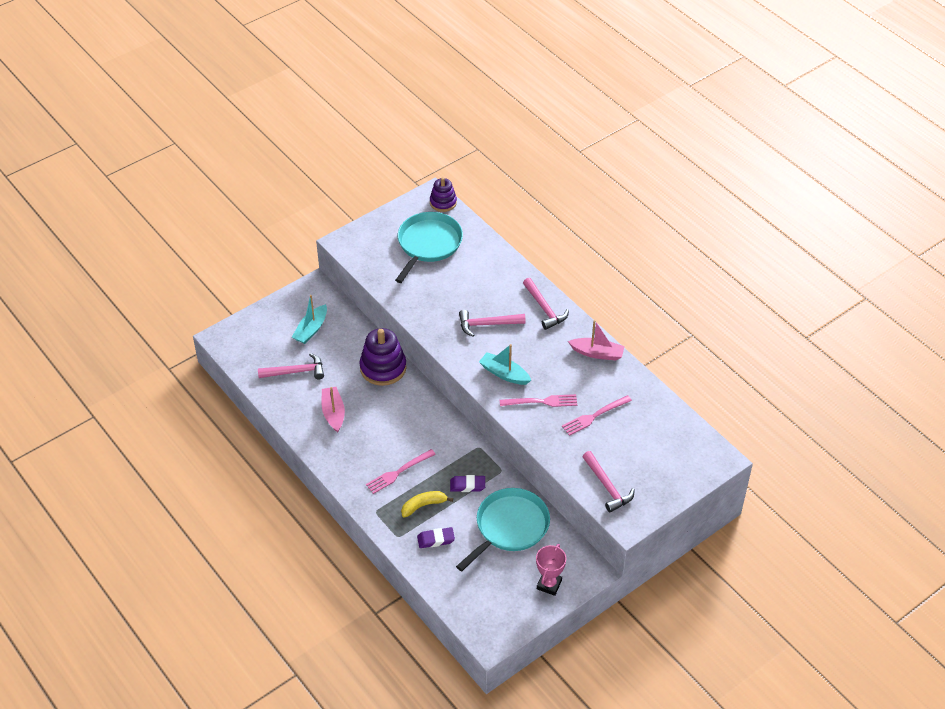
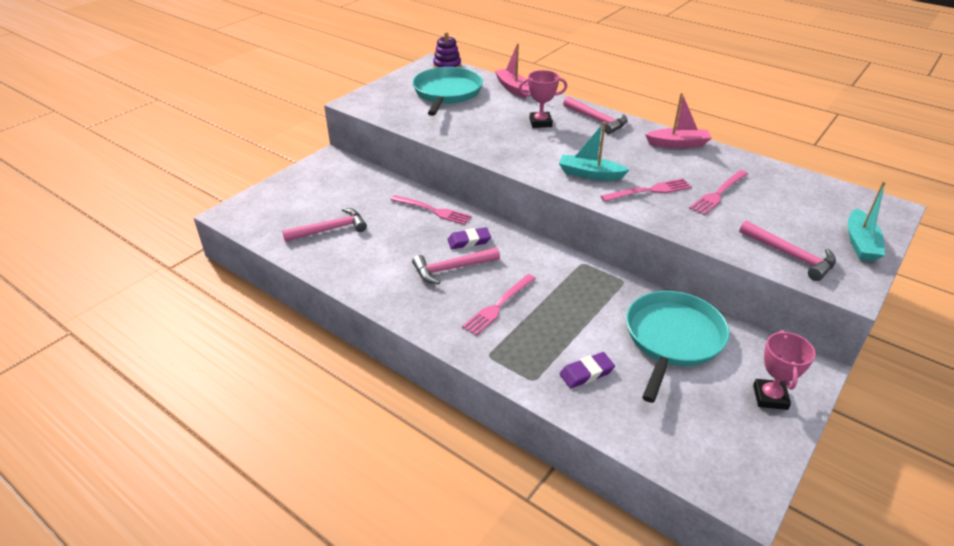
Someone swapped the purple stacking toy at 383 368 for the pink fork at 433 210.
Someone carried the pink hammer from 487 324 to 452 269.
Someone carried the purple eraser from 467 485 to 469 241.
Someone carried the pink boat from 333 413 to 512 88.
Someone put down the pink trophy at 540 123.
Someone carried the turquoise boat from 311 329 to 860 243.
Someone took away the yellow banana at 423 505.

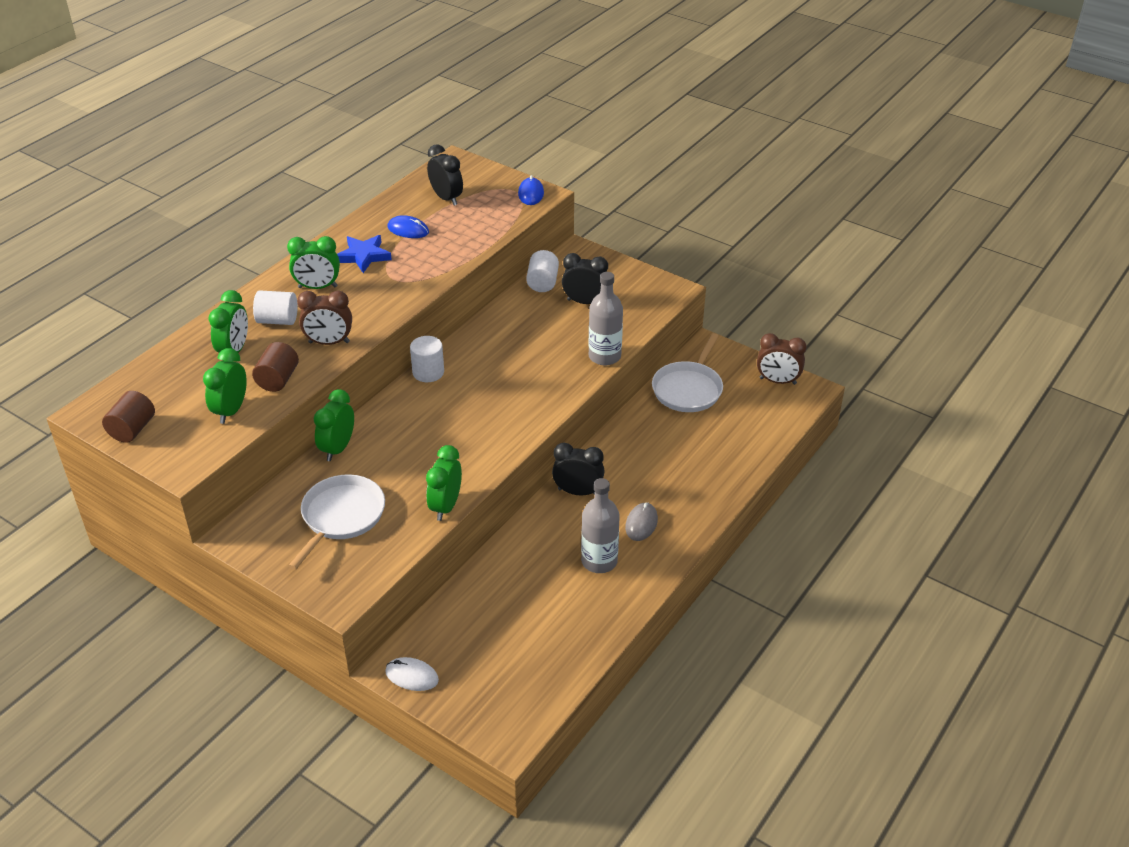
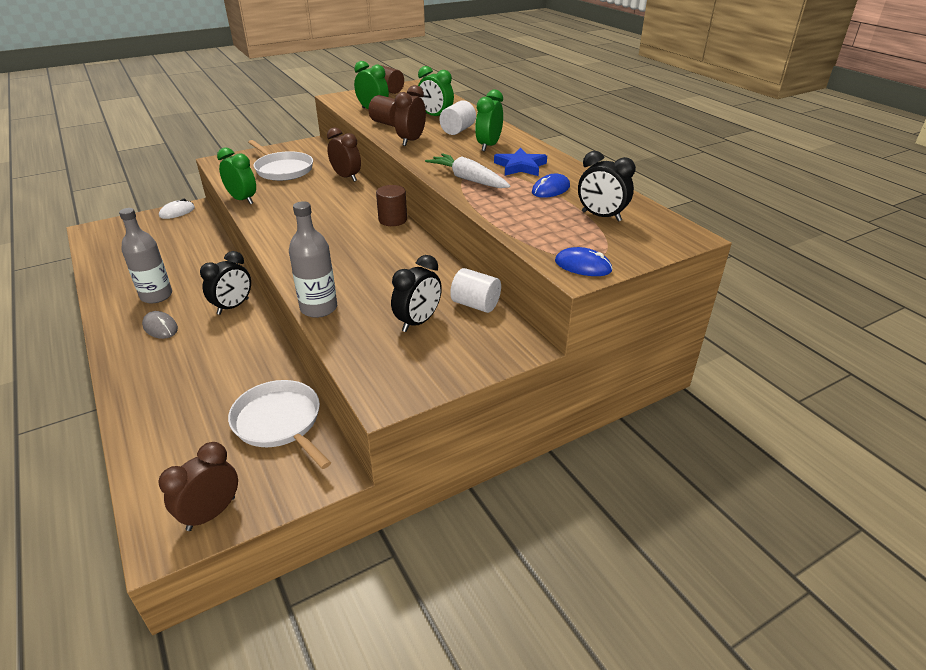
Someone repainted the green clock at 338 448, which became the brown clock at 346 177.
Someone repainted the white cylinder at 428 372, which became the brown cylinder at 392 220.
Someone put down the white carrot at 468 179.
Someone rotated the black clock at 446 198 by 45 degrees clockwise.

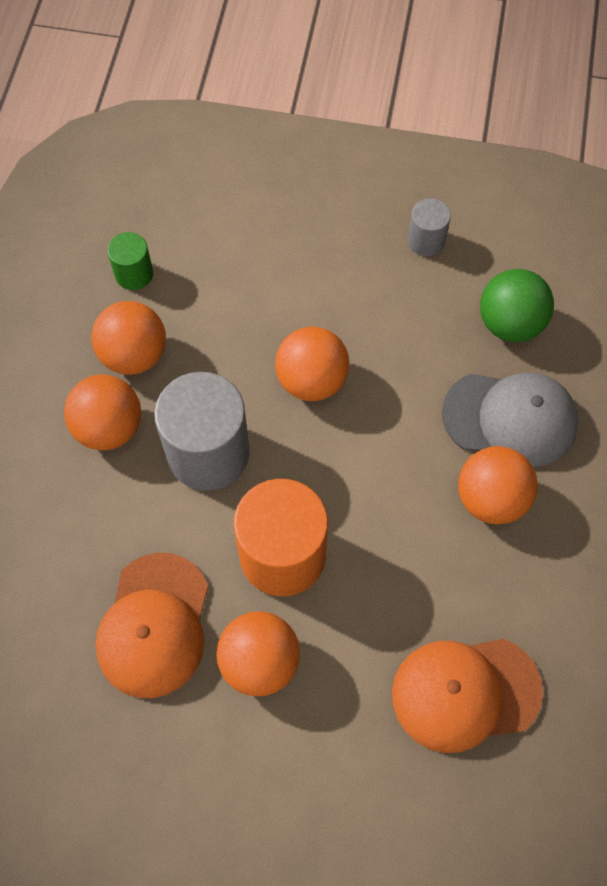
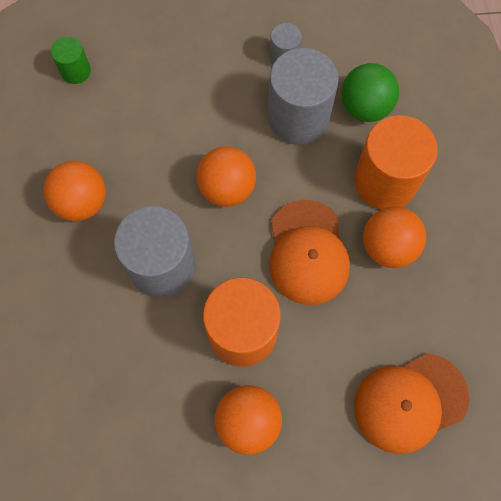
Someone carried the green cylinder from 134 274 to 76 71.
Someone put down the grey cylinder at 298 118.
Someone carried the orange cap from 154 625 to 308 252.
Someone swapped the grey cap at 510 418 for the orange cylinder at 385 181.
Someone took away the orange ball at 109 428.

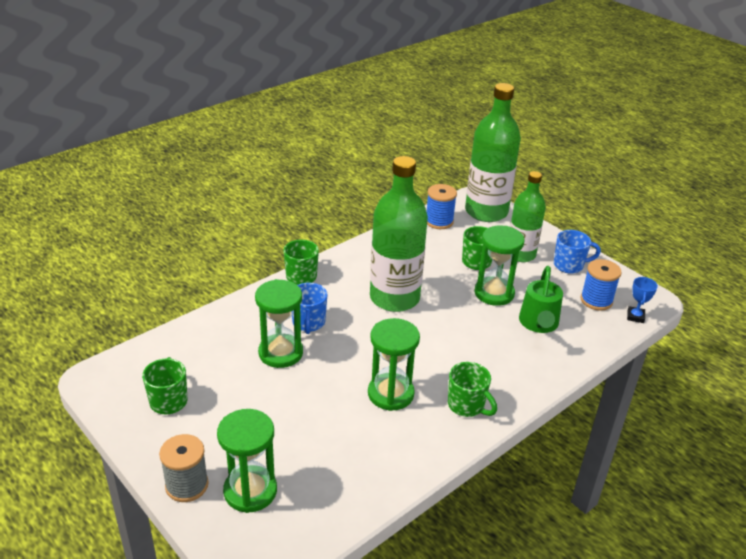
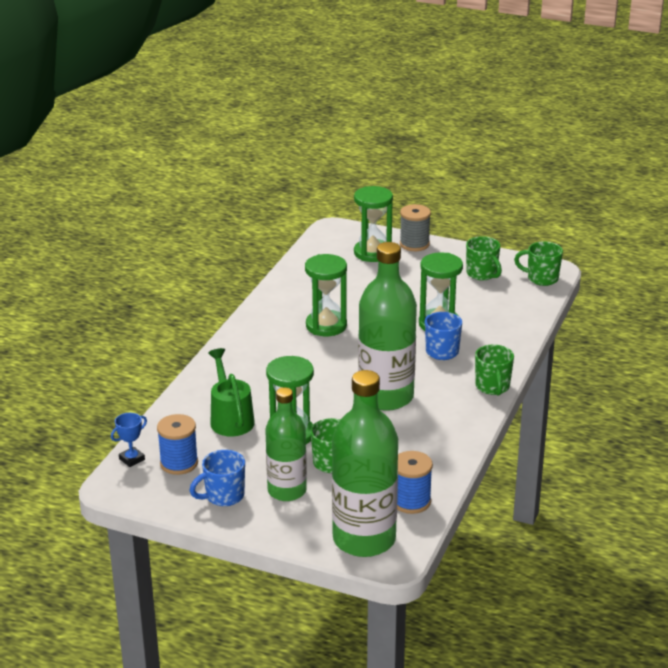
Someone rotated the blue trophy at 635 316 by 60 degrees clockwise.
Someone carried the green mug from 467 406 to 541 278.

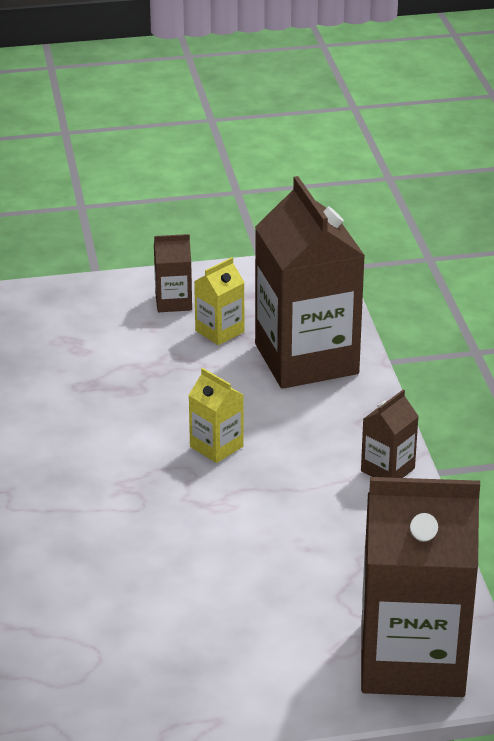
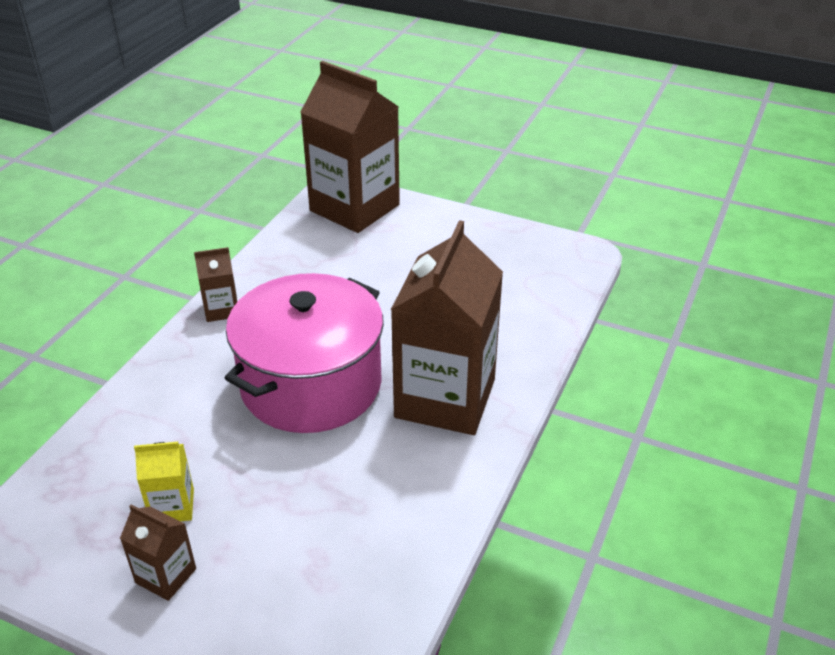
Someone swapped the yellow carton at 216 446 for the pink pot at 311 384.
Someone carried the brown carton from 306 359 to 445 398.

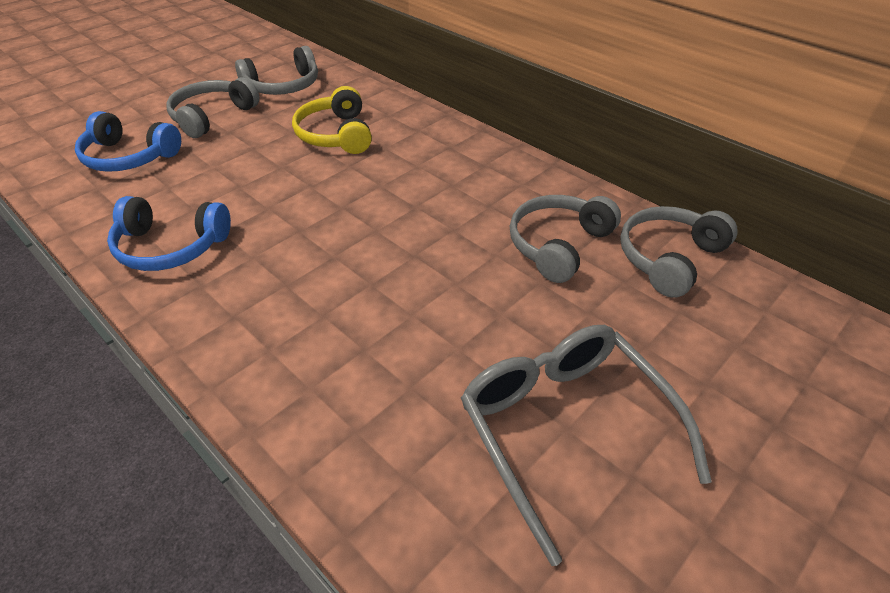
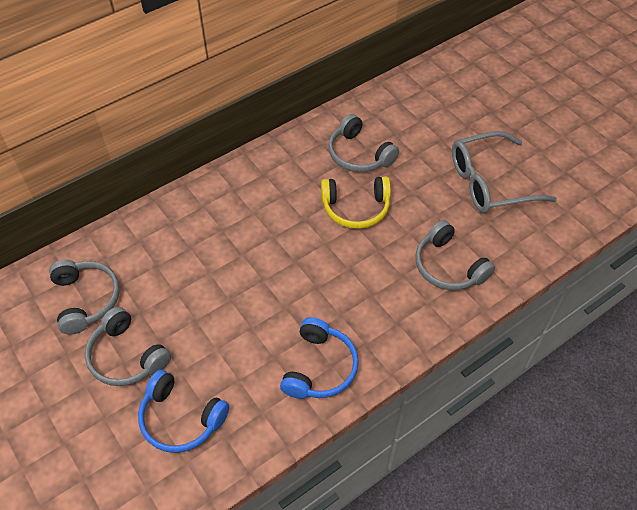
Someone rotated the blue headphones at 129 157 by 90 degrees clockwise.
Someone carried the yellow headphones from 335 135 to 356 208.
Someone carried the grey headphones from 669 258 to 448 266.

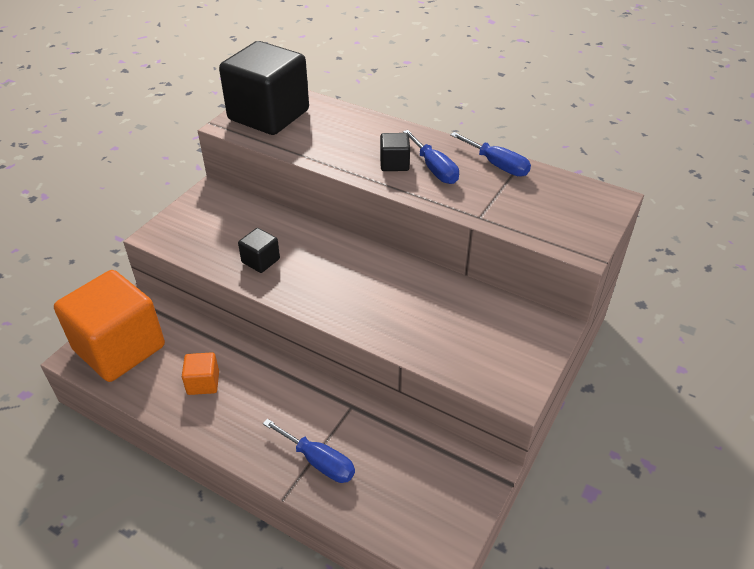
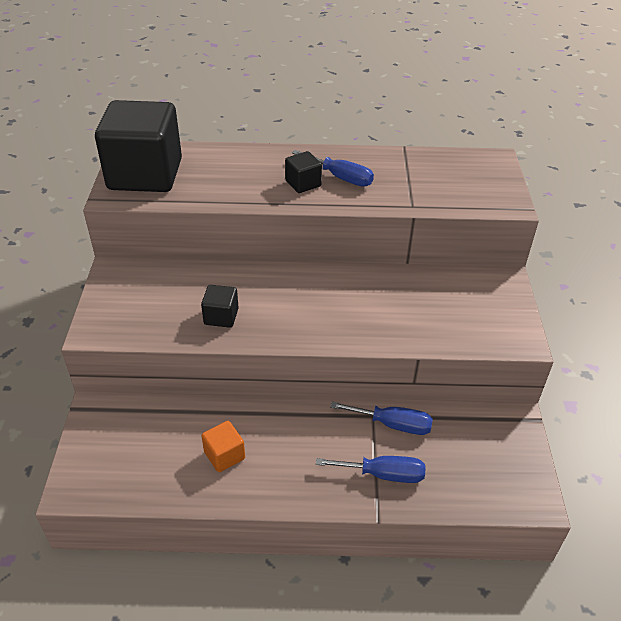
Someone carried the blue screwdriver from 497 165 to 393 424.
Someone took away the orange cube at 119 348.

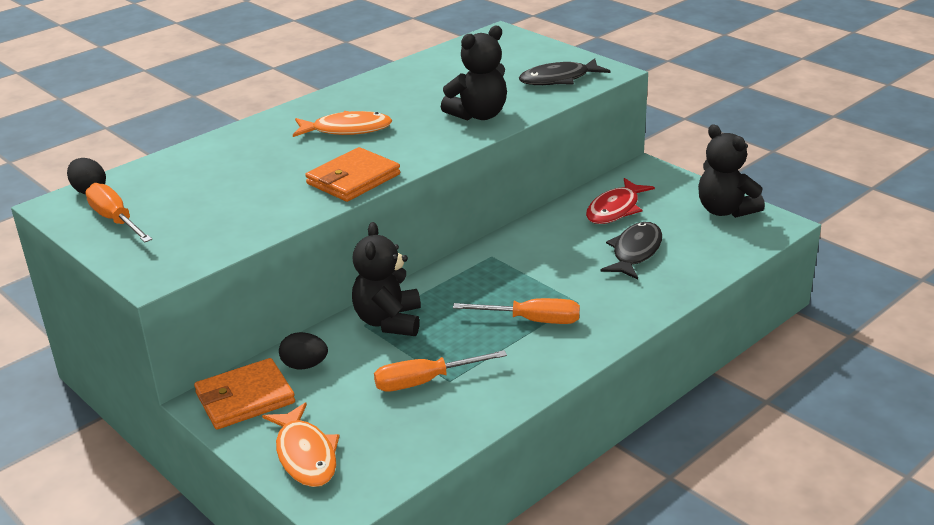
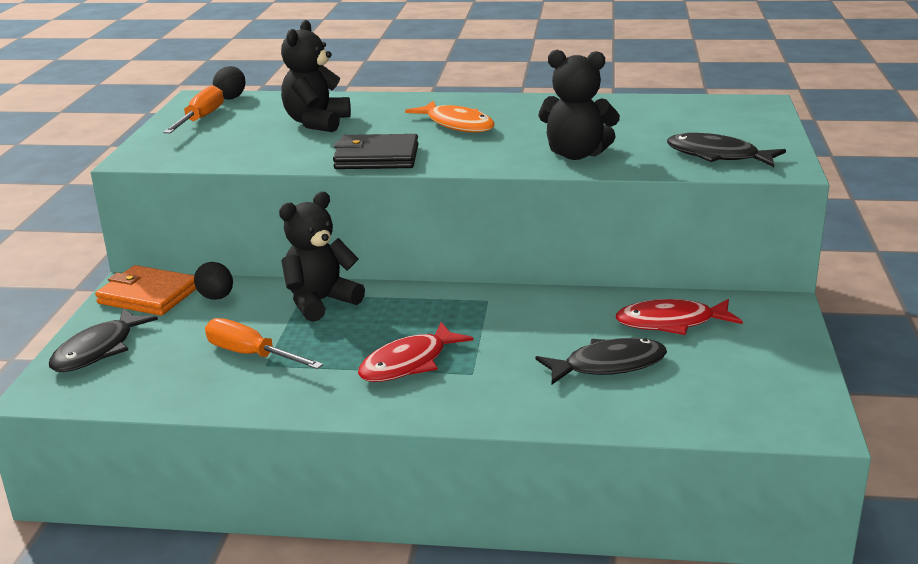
Someone repainted the orange fish at 305 455, which became the black fish at 98 350.
Someone carried the black teddy bear from 725 210 to 317 123.
Someone repainted the orange wallet at 353 179, which became the black wallet at 377 157.
Someone swapped the orange screwdriver at 532 320 for the red fish at 408 363.

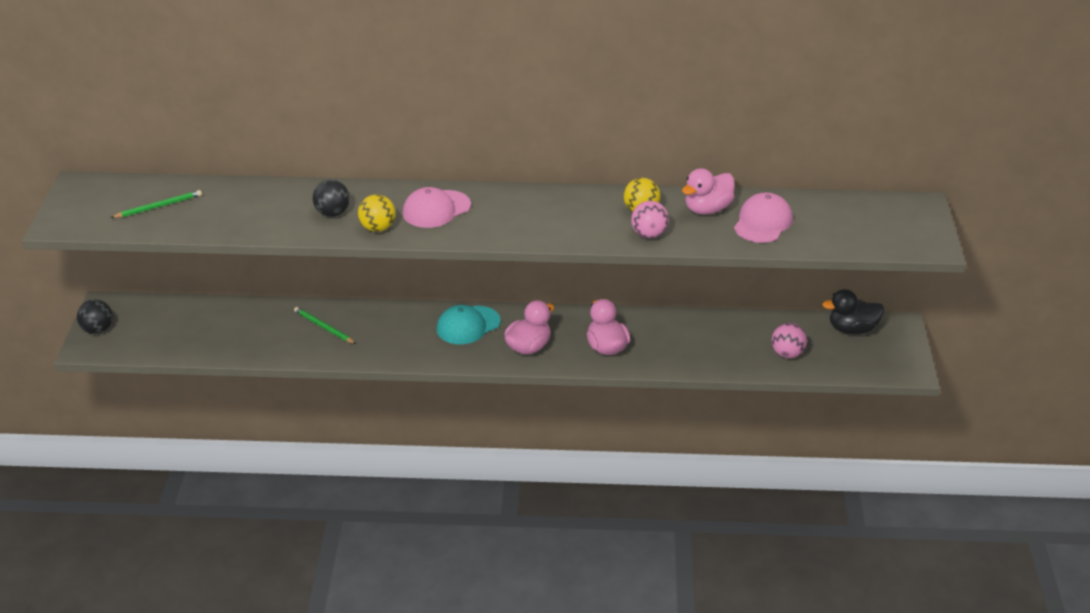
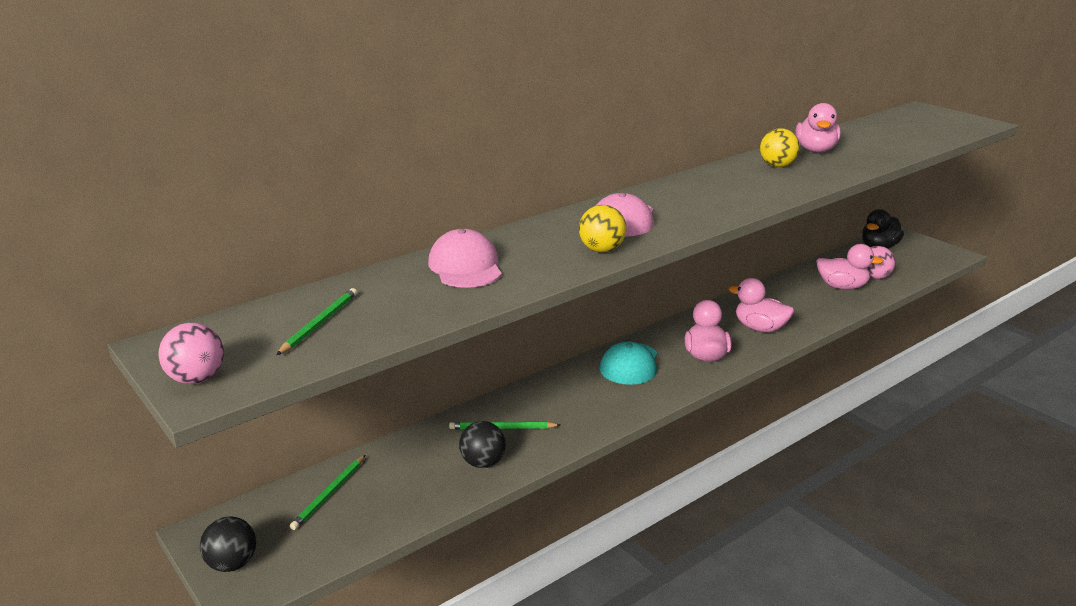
Someone carried the pink ball from 649 235 to 197 379.
Someone put down the green pencil at 329 494.
Someone carried the pink cap from 763 222 to 465 267.
Someone carried the black ball from 332 213 to 483 463.
Someone put down the pink duck at 842 287.

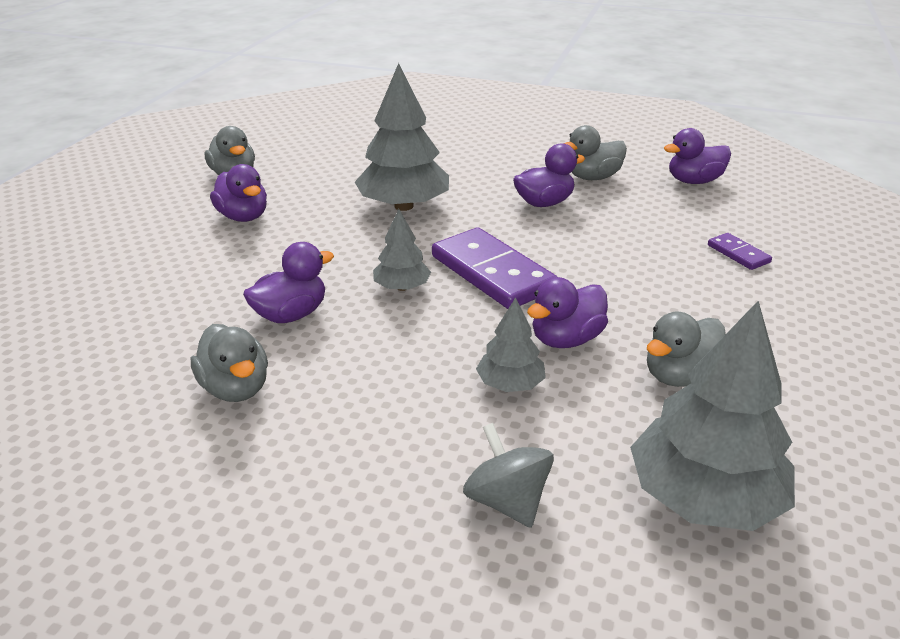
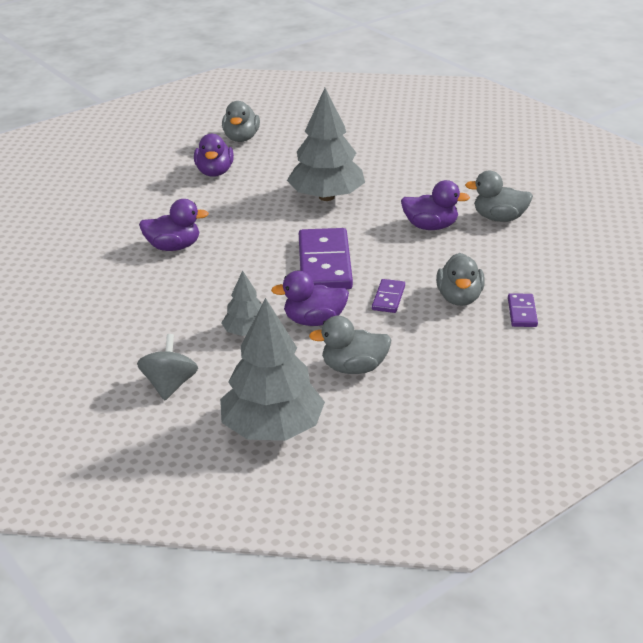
Someone put down the purple domino at 388 298.
Someone carried the grey duck from 236 388 to 459 298.
Someone took away the grey tree at 402 287.
Someone took away the purple duck at 694 181.

